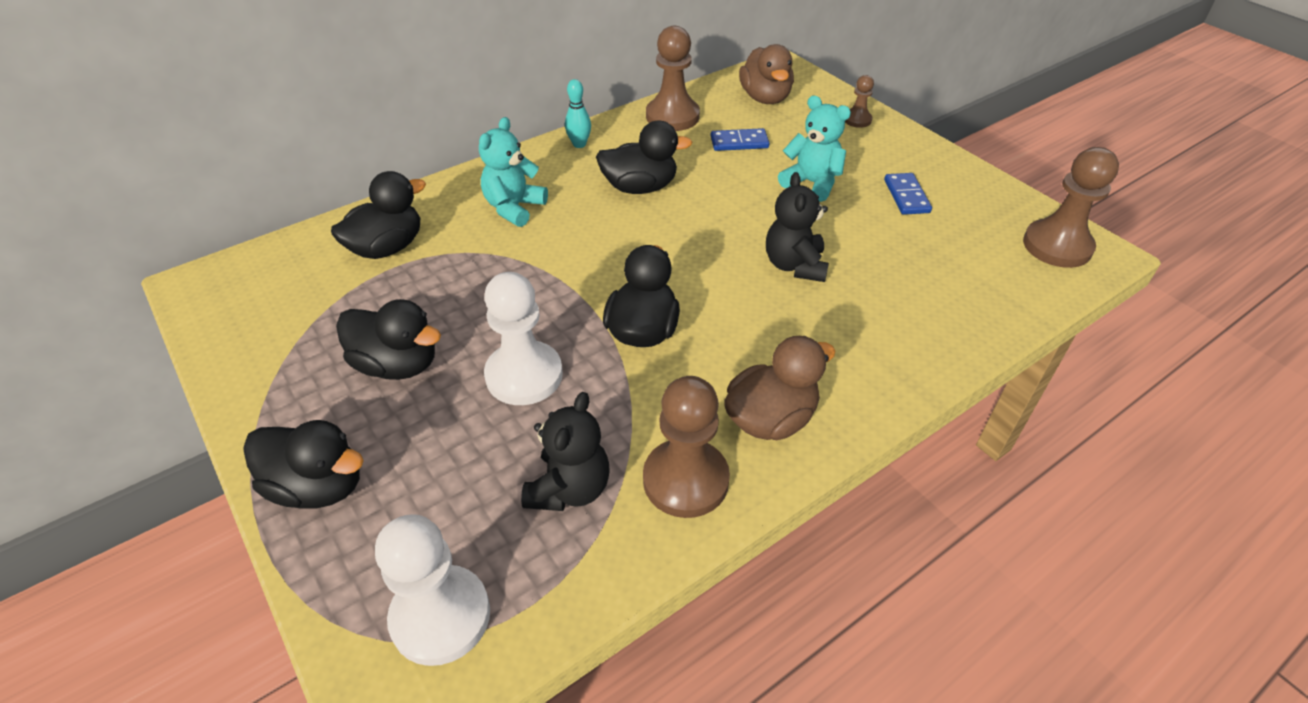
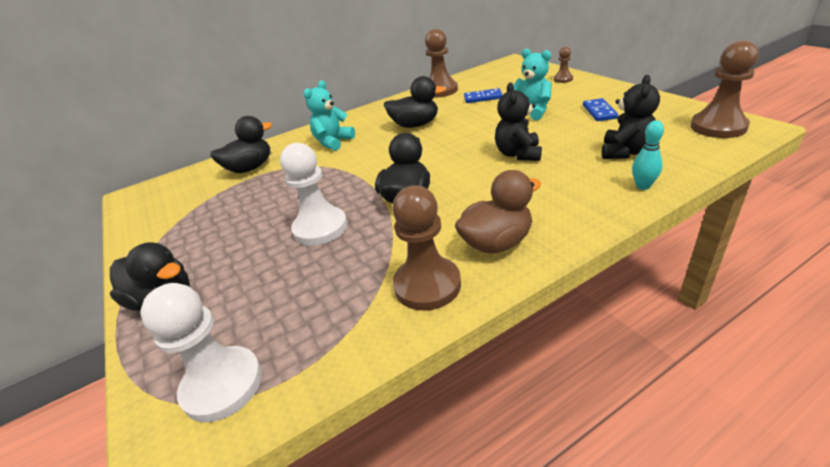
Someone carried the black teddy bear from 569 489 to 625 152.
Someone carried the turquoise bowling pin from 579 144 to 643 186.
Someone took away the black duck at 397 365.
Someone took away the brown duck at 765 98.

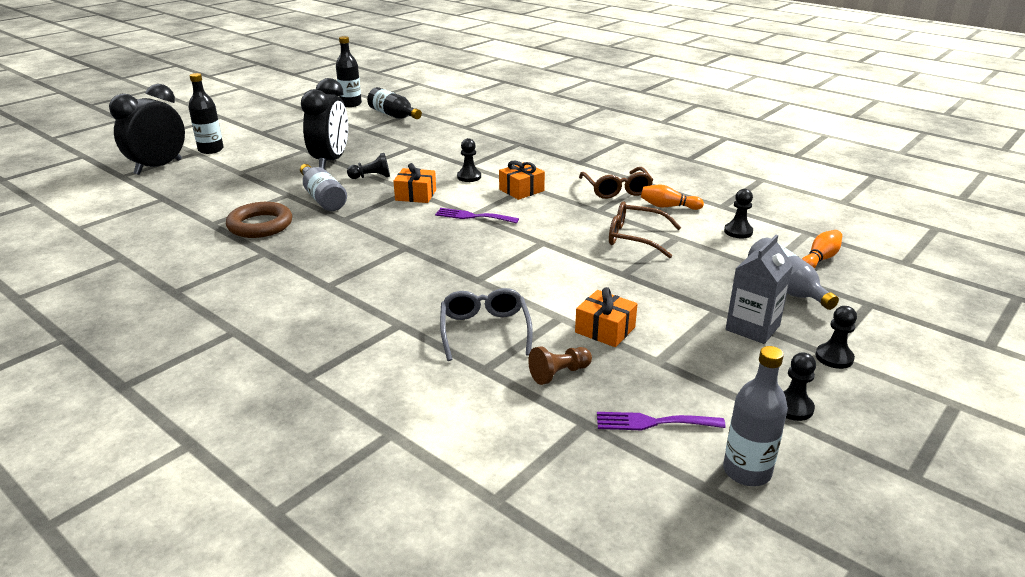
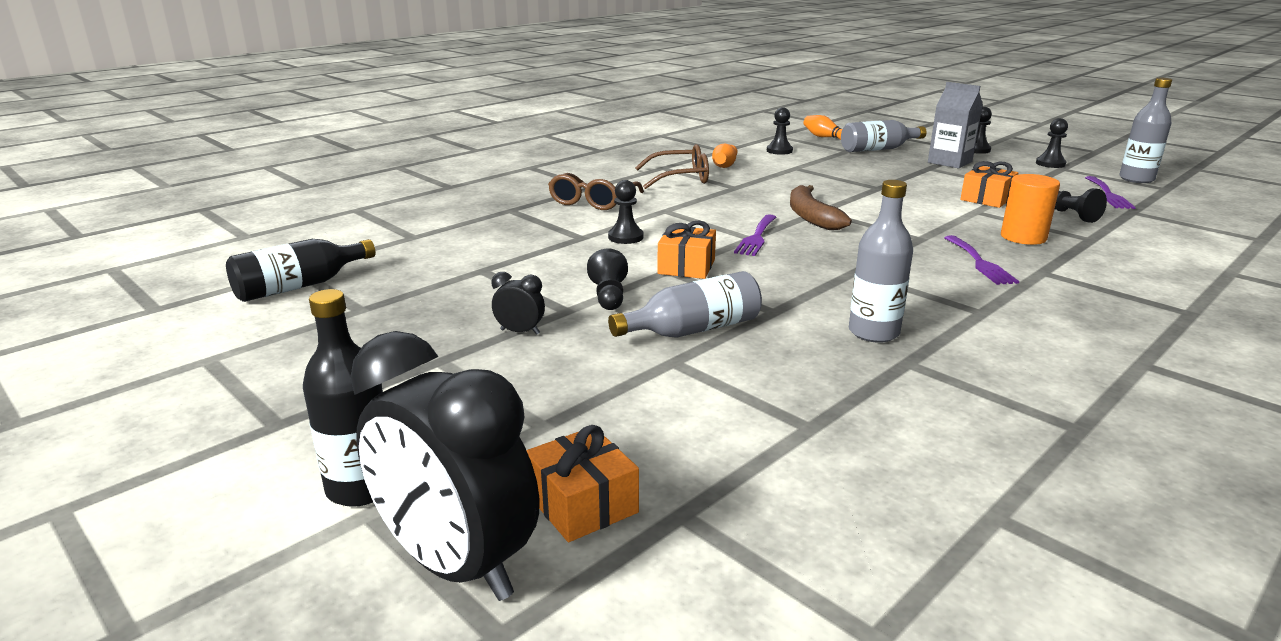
Someone scaled the black clock at 330 161 by 0.41.
Someone carried the orange gift from 521 190 to 582 503.
Someone carried the brown glasses from 635 238 to 593 201.
Someone put down the brown banana at 811 217.
Someone put down the grey bottle at 873 332.
Someone put down the purple fork at 980 262.
Someone swapped the grey glasses at 484 330 for the orange cylinder at 1023 237.
Someone repainted the brown pawn at 559 374, which became the black pawn at 1071 215.
Someone took away the brown ring at 260 225.
Someone took away the black bottle at 351 104.

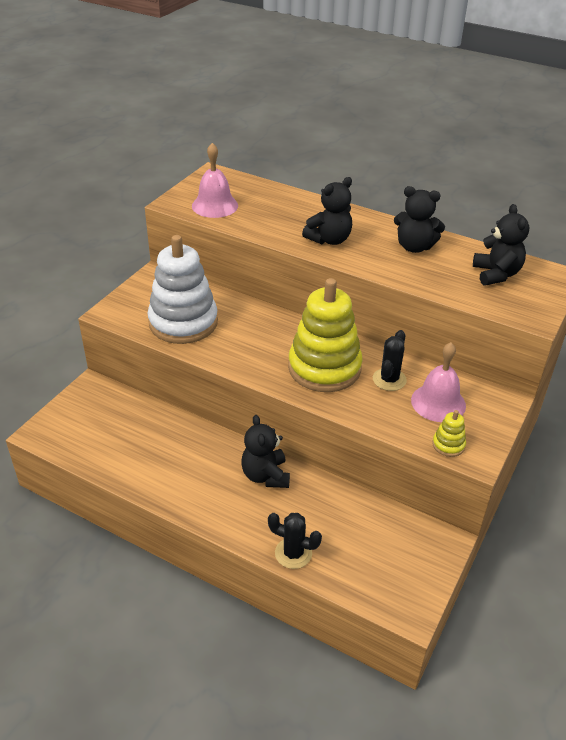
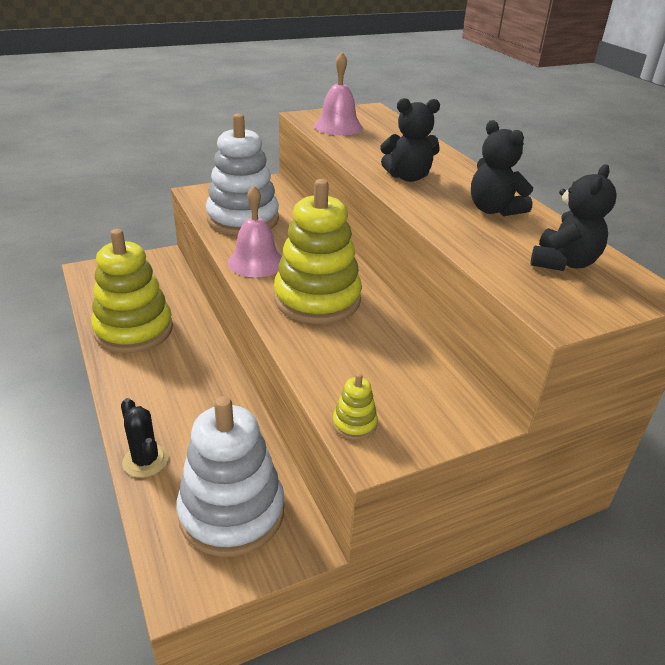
Someone put down the yellow stacking toy at 134 330.
Someone put down the white stacking toy at 232 512.
Someone carried the pink bell from 438 402 to 256 262.
Someone took away the black teddy bear at 265 476.
Someone took away the black cactus at 389 379.

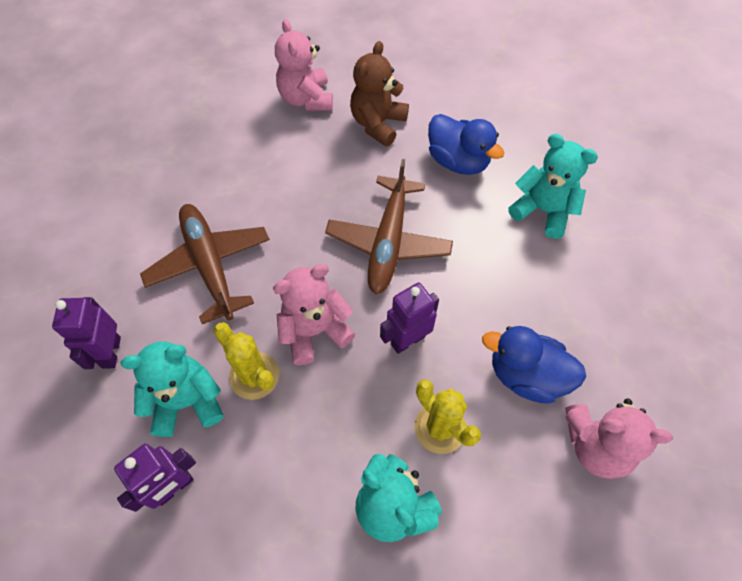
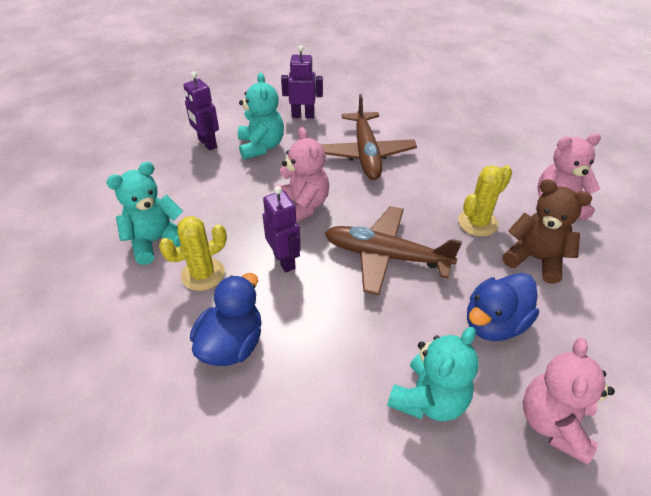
Someone rotated the brown plane at 210 265 by 105 degrees clockwise.
Someone carried the yellow cactus from 254 376 to 477 223.
Someone carried the pink teddy bear from 596 446 to 553 423.

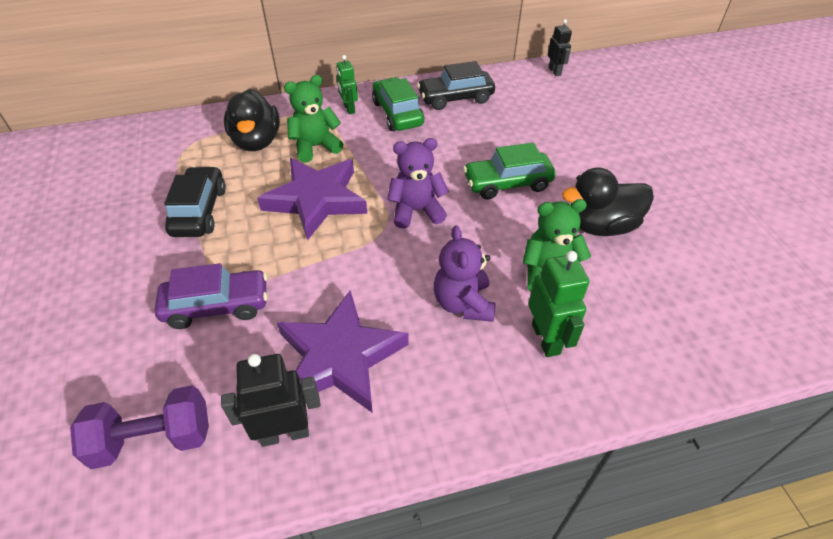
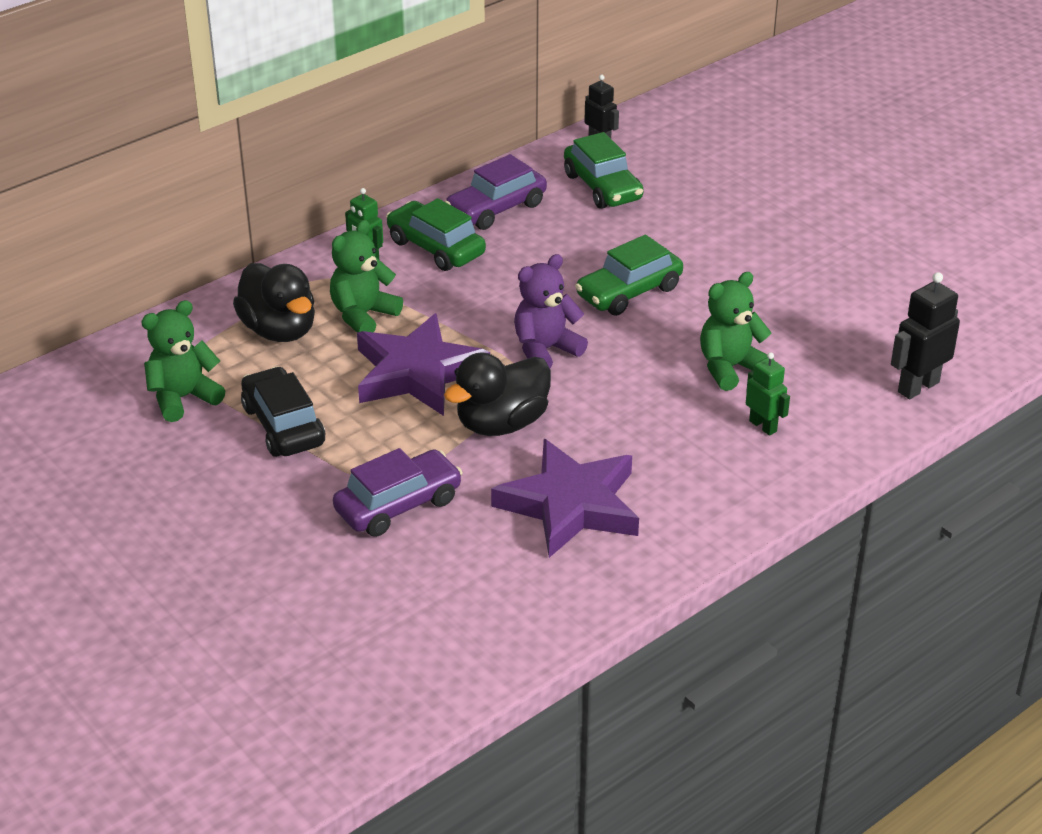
Someone put down the green teddy bear at 183 398.
Someone carried the black duck from 600 226 to 501 423.
Someone repainted the black car at 455 98, which became the purple car at 496 209.
Someone put down the green car at 602 187.
Someone scaled the green robot at 546 339 by 0.65.
Someone carried the black robot from 284 433 to 918 387.
Someone took away the purple dumbbell at 153 439.
Someone took away the purple teddy bear at 463 303.

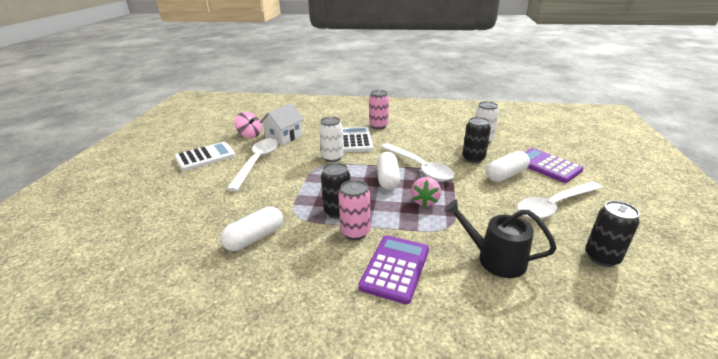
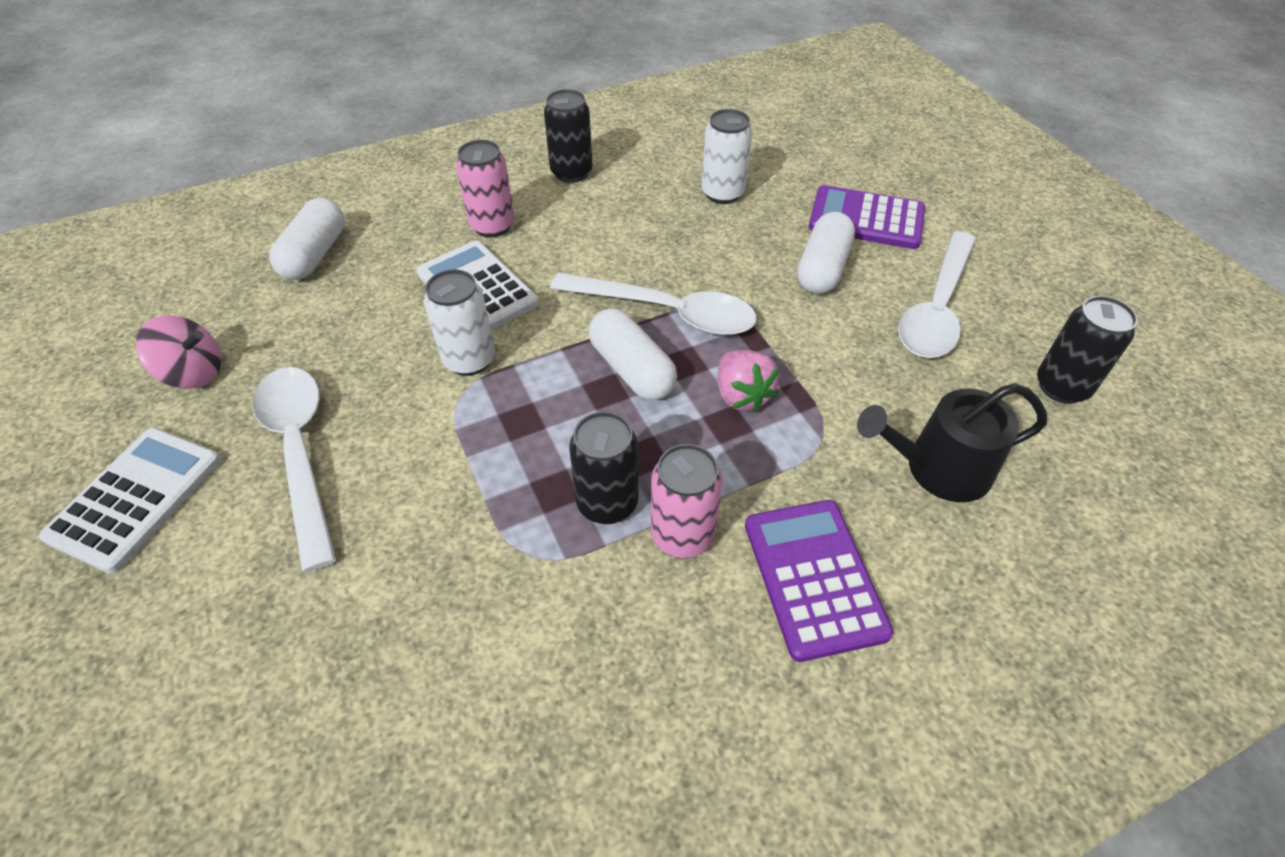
Someone carried the white capsule from 254 238 to 315 254.
Someone carried the black can from 473 159 to 571 173.
Someone took away the white house at 284 137.

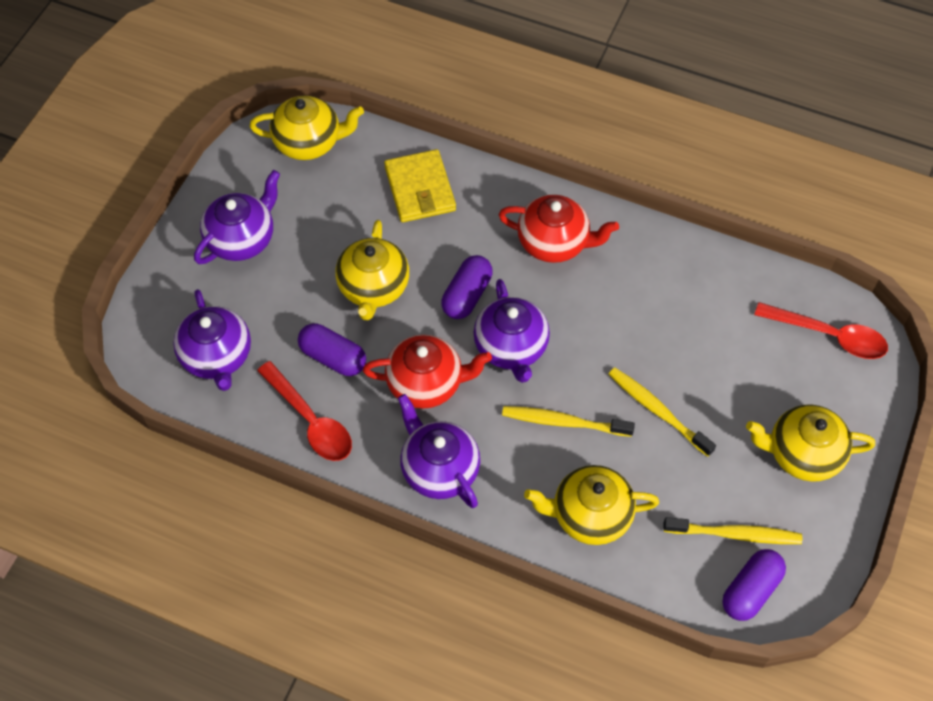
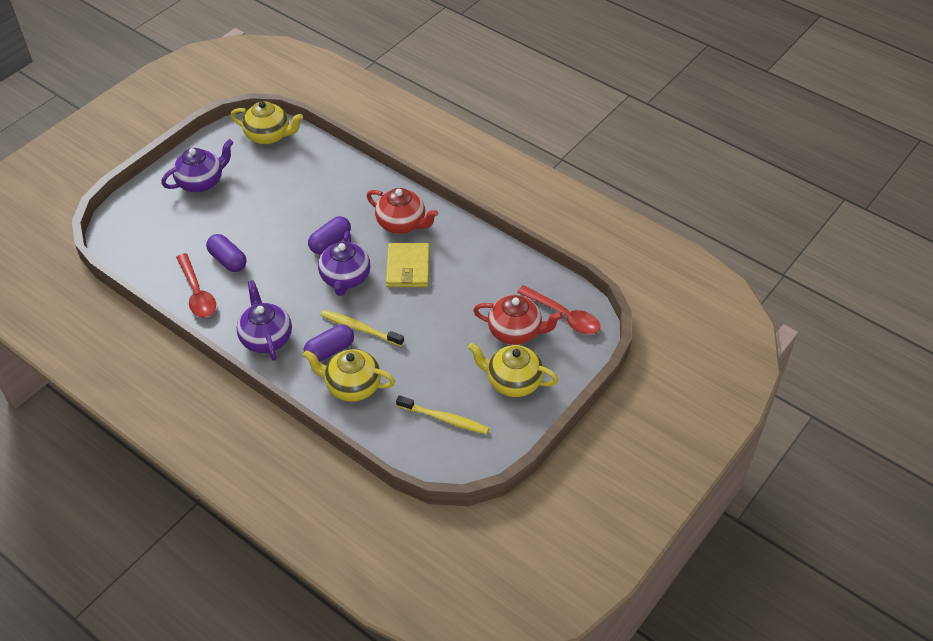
Someone carried the purple capsule from 750 590 to 330 350.
Someone carried the yellow wallet from 420 189 to 408 268.
Someone carried the red teapot from 426 383 to 515 331.
Someone took away the purple teapot at 217 357.
Someone took away the yellow teapot at 373 288.
Someone took away the yellow toothbrush at 657 410.

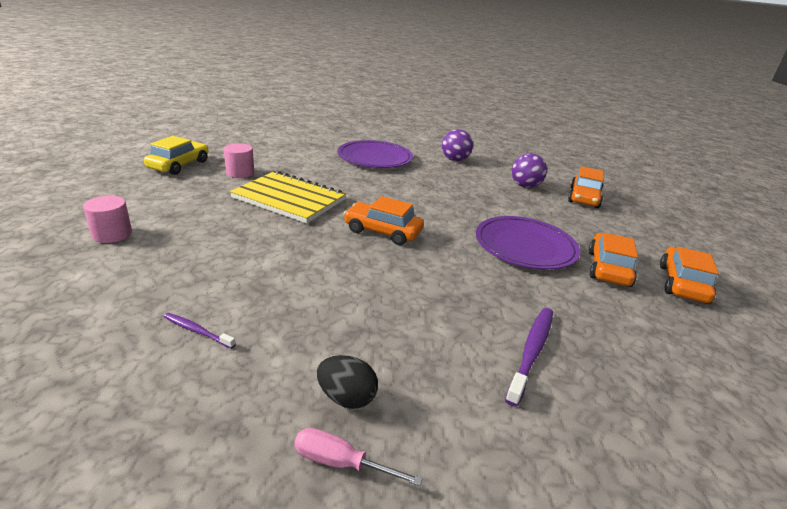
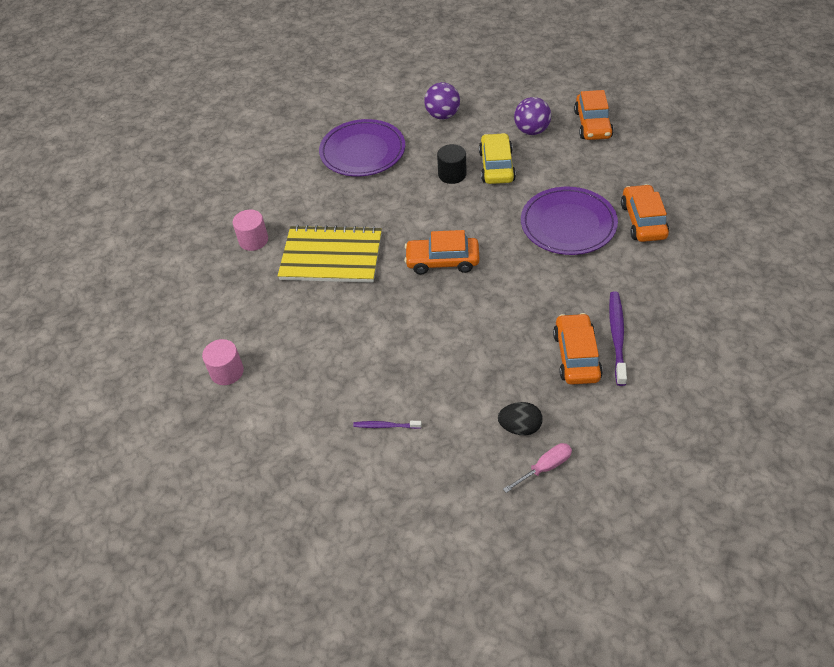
Someone put down the black cylinder at 452 174.
Someone carried the yellow car from 179 165 to 496 166.
Someone rotated the pink screwdriver at 341 463 by 150 degrees clockwise.
Someone carried the orange car from 682 284 to 576 356.

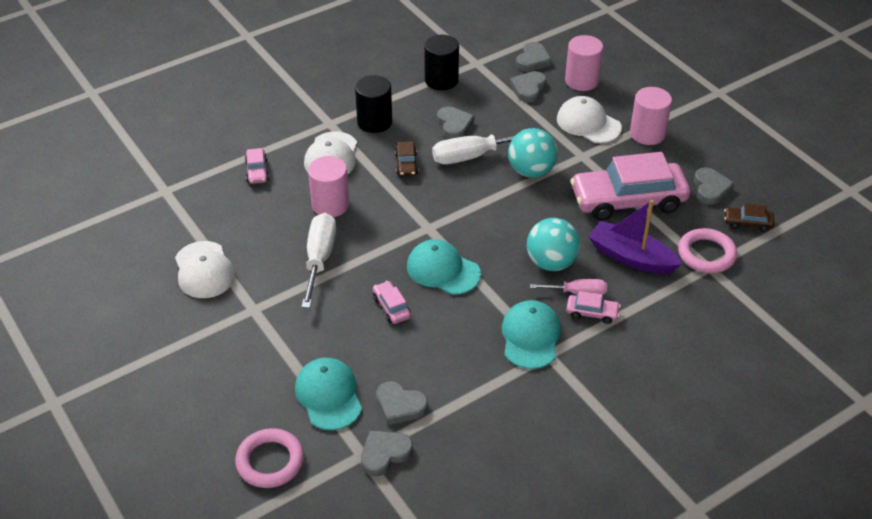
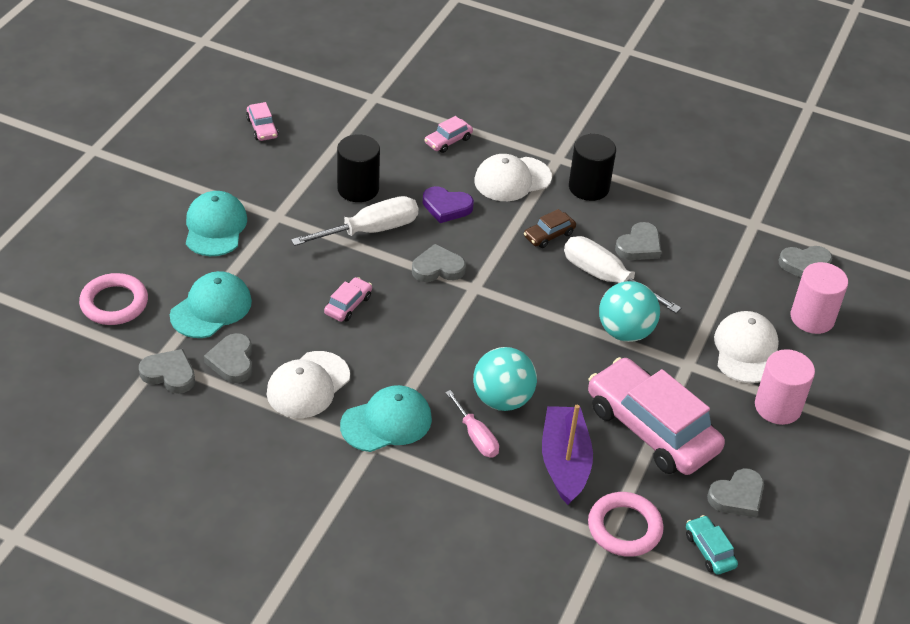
Someone carried the turquoise cap from 443 270 to 215 227.
Someone carried the pink car from 592 313 to 262 128.
Someone carried the white cap from 204 270 to 308 385.
Someone carried the black cylinder from 441 80 to 358 189.
Someone carried the grey heart from 528 88 to 438 268.
Someone swapped the pink cylinder at 330 205 for the purple heart at 446 207.
Someone repainted the brown car at 747 223, which became the turquoise car at 709 550.

